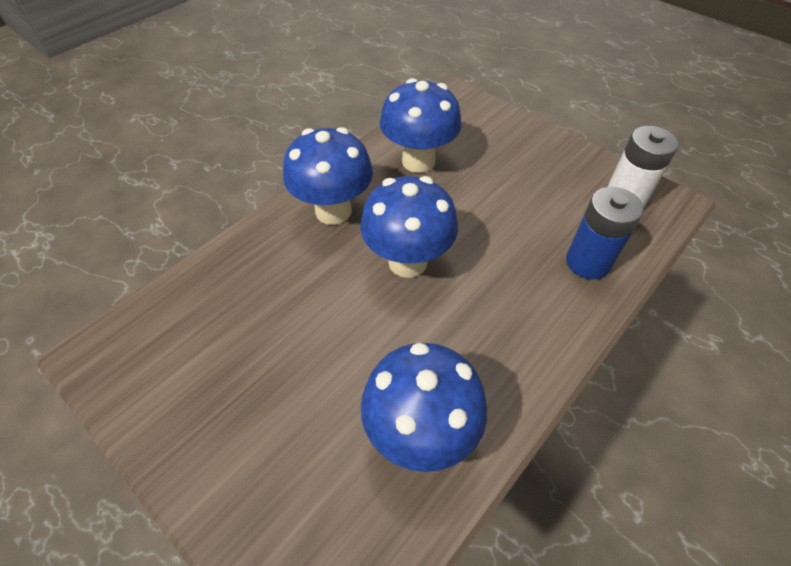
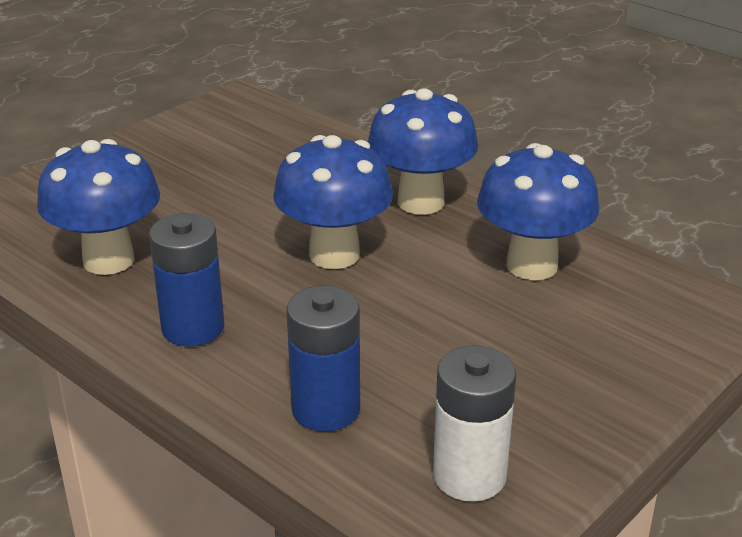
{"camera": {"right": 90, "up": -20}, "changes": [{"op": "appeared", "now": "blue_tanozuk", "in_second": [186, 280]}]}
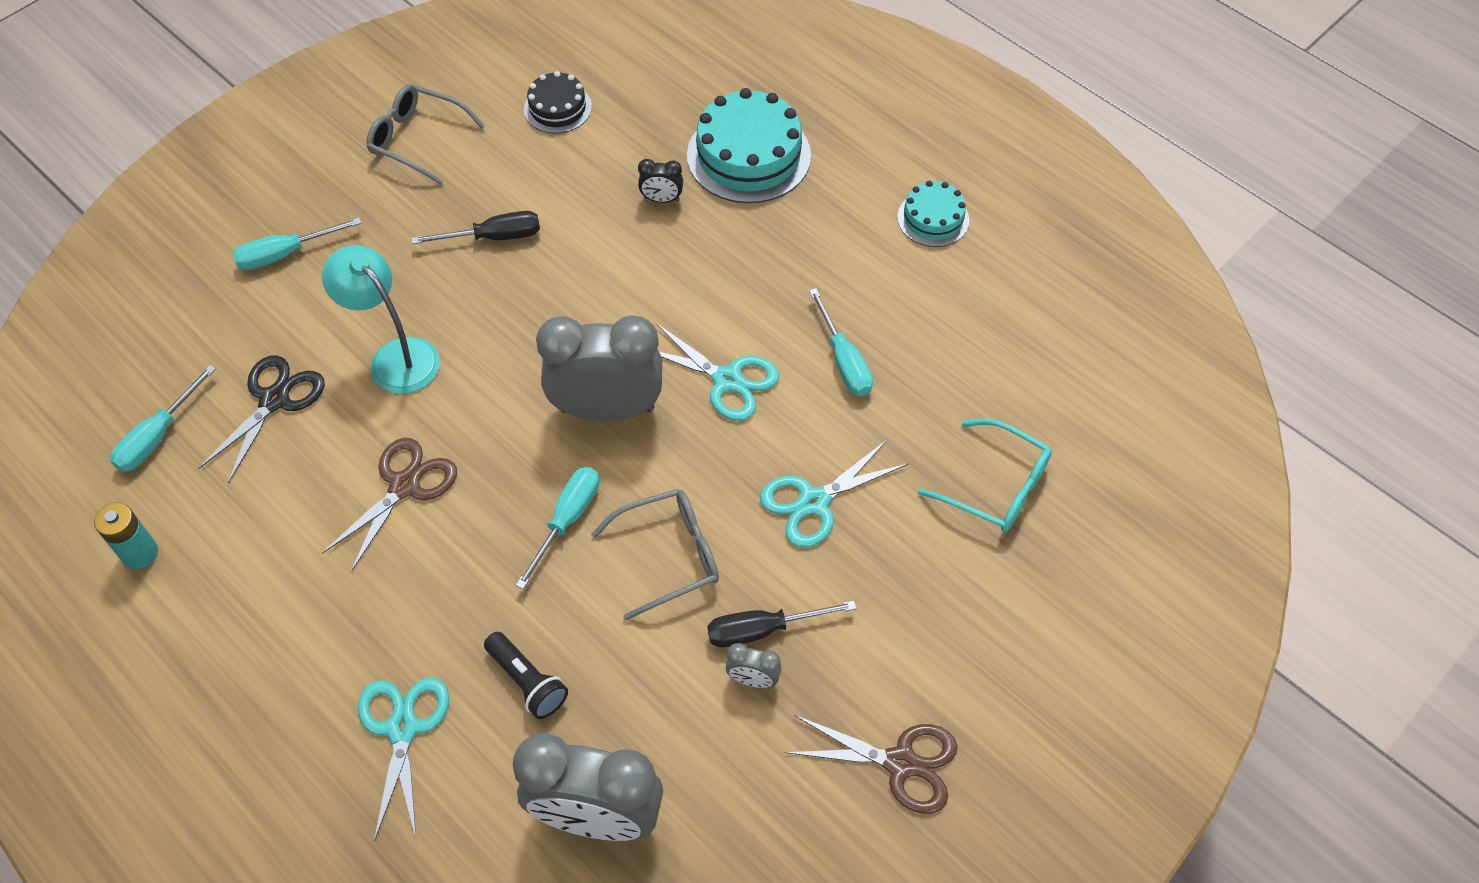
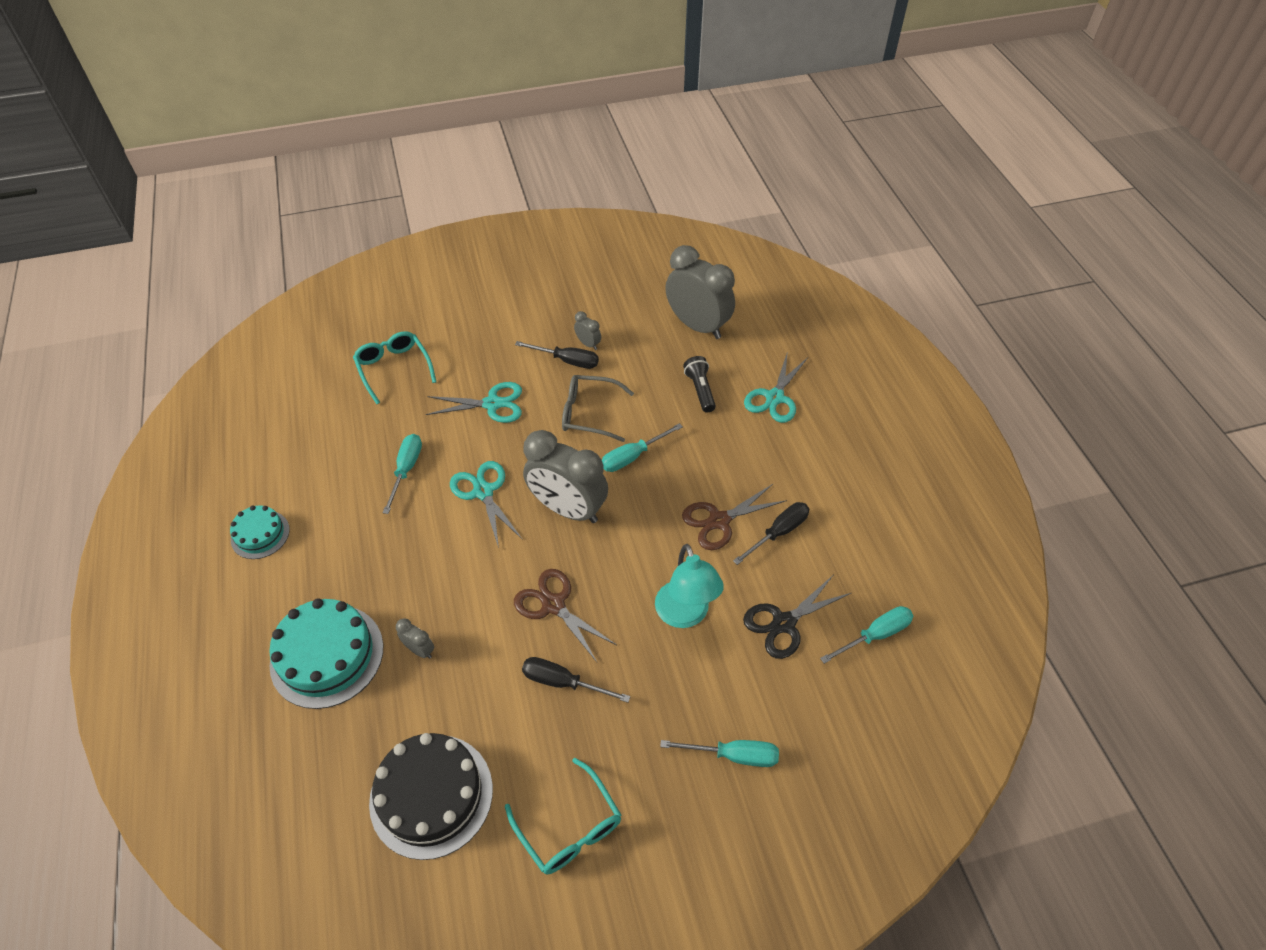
{"camera": {"right": -150, "up": -5}, "changes": [{"op": "size", "was": "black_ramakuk", "in_first": [558, 102], "in_second": [431, 796], "ratio": 1.78}, {"op": "colour", "was": "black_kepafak", "now": "grey_kepafak", "in_first": [660, 181], "in_second": [415, 638]}, {"op": "colour", "was": "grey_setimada", "now": "turquoise_setimada", "in_first": [426, 135], "in_second": [563, 816]}, {"op": "relocated", "was": "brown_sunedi", "in_first": [871, 764], "in_second": [565, 615]}, {"op": "appeared", "now": "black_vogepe", "in_second": [771, 533]}, {"op": "missing", "was": "turquoise_tanozuk", "in_first": [126, 536]}]}
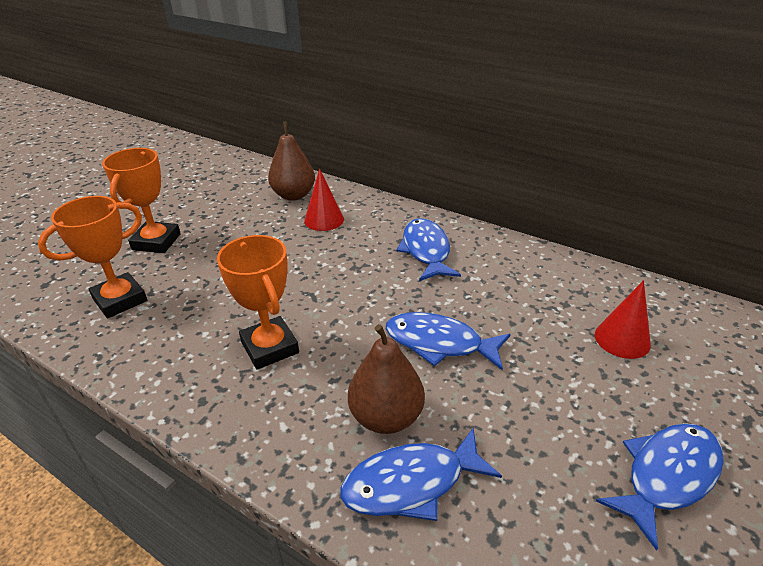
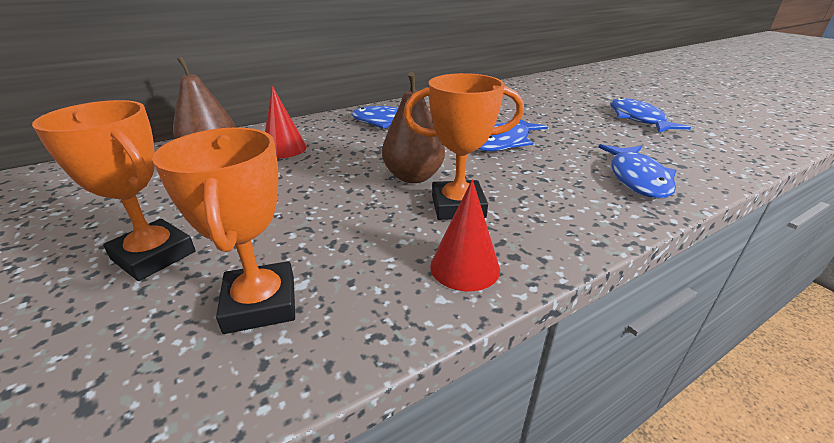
{"camera": {"right": -65, "up": -5}, "changes": [{"op": "relocated", "was": "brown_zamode", "in_first": [386, 379], "in_second": [413, 127]}, {"op": "relocated", "was": "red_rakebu", "in_first": [623, 319], "in_second": [465, 235]}]}
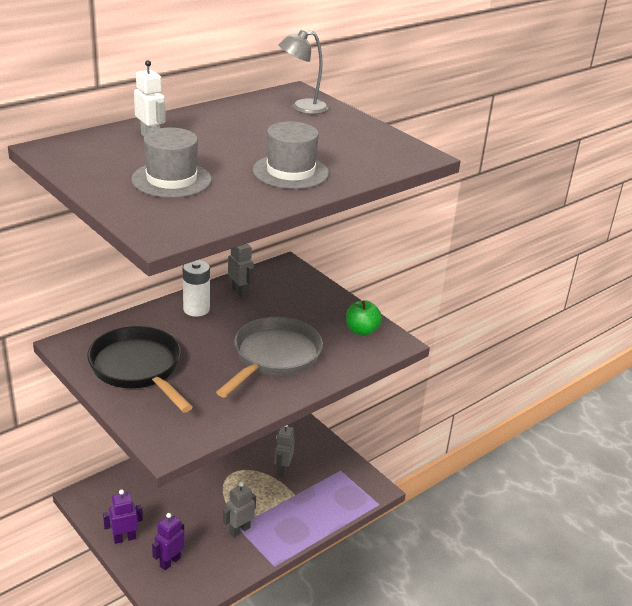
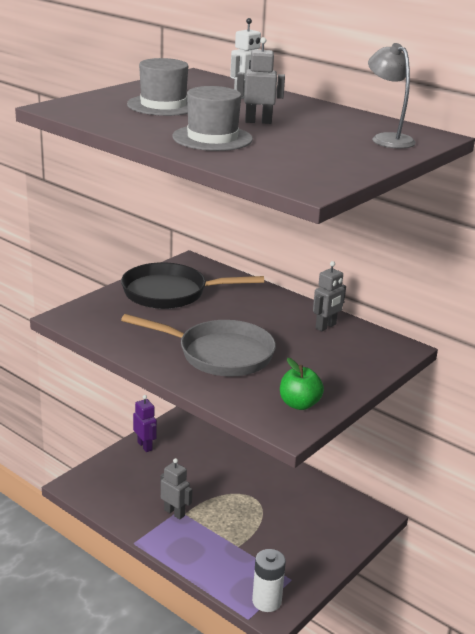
{"camera": {"right": 80, "up": -5}, "changes": [{"op": "spun", "was": "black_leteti", "in_first": [140, 369], "in_second": [192, 285], "clockwise": -135}, {"op": "relocated", "was": "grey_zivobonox", "in_first": [284, 450], "in_second": [261, 80]}, {"op": "relocated", "was": "white_tanozuk", "in_first": [196, 288], "in_second": [269, 580]}, {"op": "missing", "was": "purple_zivobonox", "in_first": [168, 542]}]}
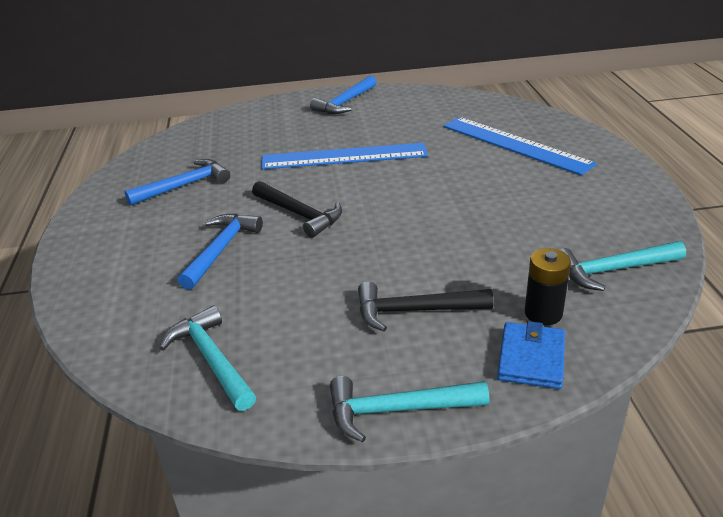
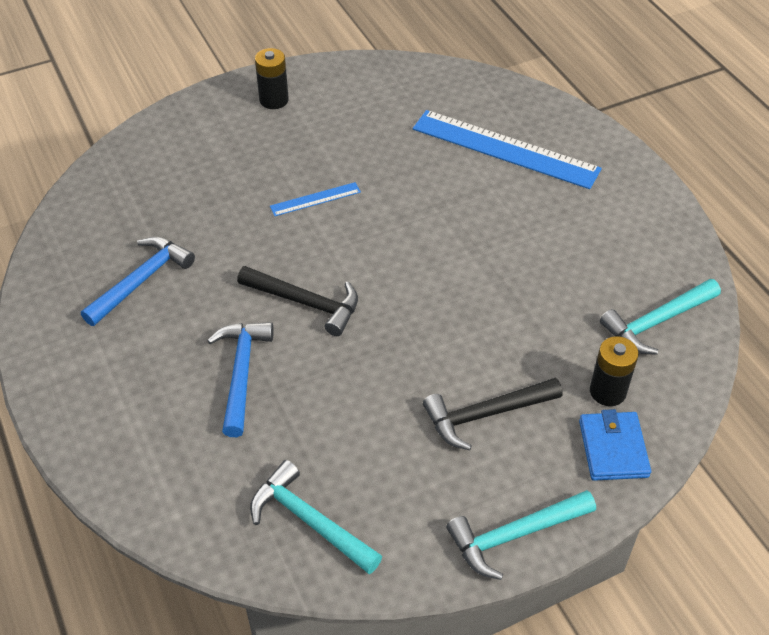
{"camera": {"right": -20, "up": 15}, "changes": [{"op": "exchanged", "was": "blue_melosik", "now": "black_tanozuk", "in_first": [343, 95], "in_second": [272, 78]}, {"op": "size", "was": "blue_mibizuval", "in_first": [344, 156], "in_second": [315, 199], "ratio": 0.46}]}
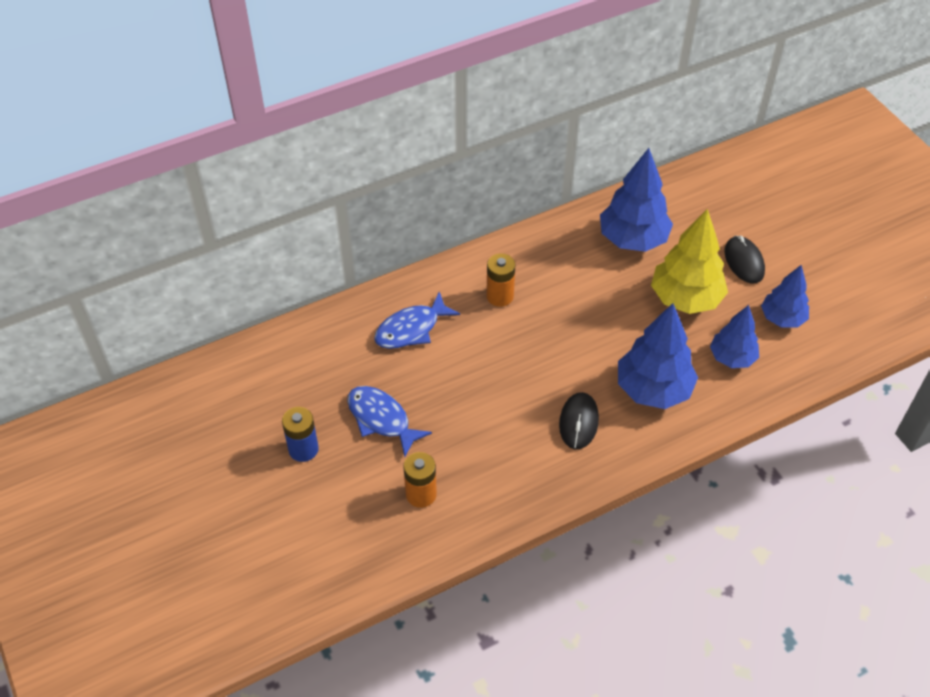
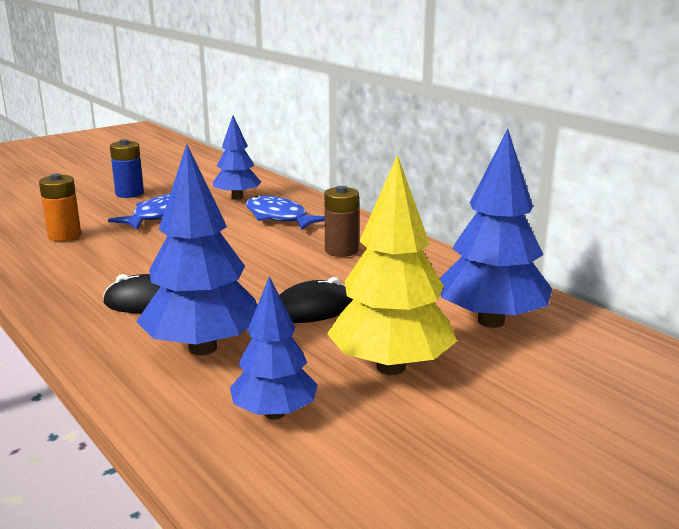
{"camera": {"right": 80, "up": -30}, "changes": [{"op": "relocated", "was": "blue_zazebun", "in_first": [785, 296], "in_second": [237, 157]}, {"op": "relocated", "was": "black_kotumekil", "in_first": [744, 259], "in_second": [316, 300]}, {"op": "colour", "was": "orange_tanozuk", "now": "brown_tanozuk", "in_first": [500, 280], "in_second": [341, 221]}]}
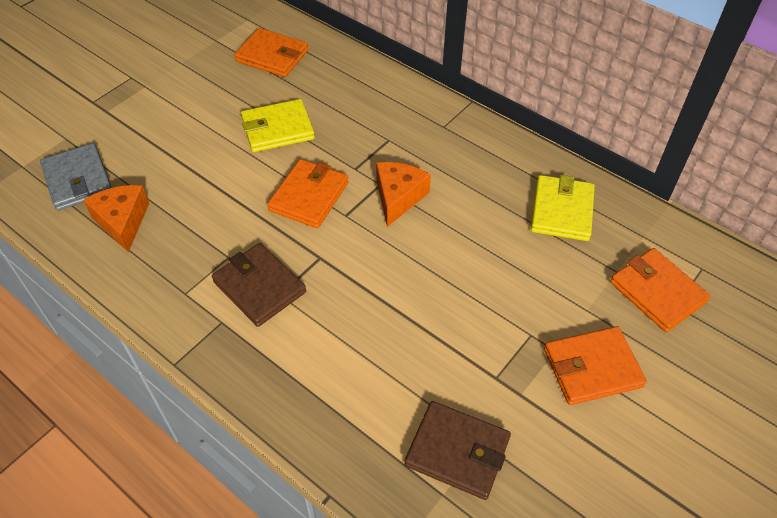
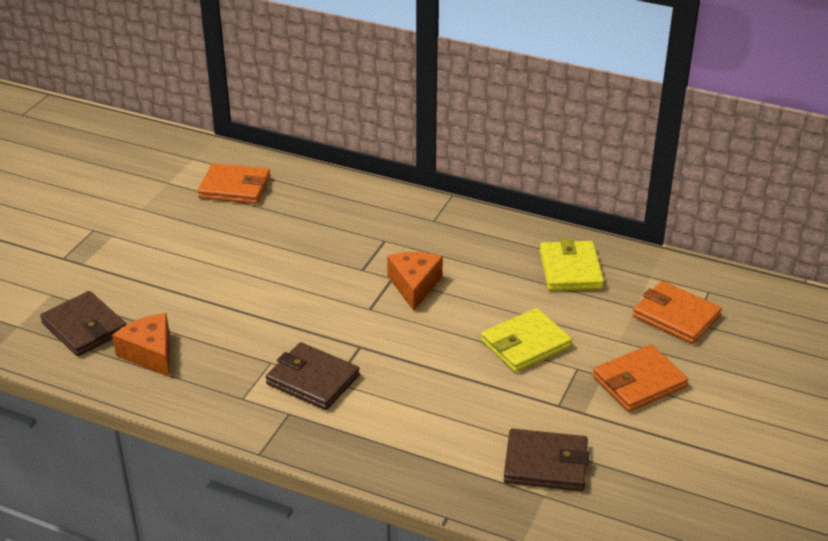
{"camera": {"right": -15, "up": -15}, "changes": [{"op": "colour", "was": "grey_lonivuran", "now": "brown_lonivuran", "in_first": [76, 177], "in_second": [83, 323]}, {"op": "relocated", "was": "yellow_lonivuran", "in_first": [278, 125], "in_second": [526, 340]}, {"op": "missing", "was": "orange_lonivuran", "in_first": [308, 193]}]}
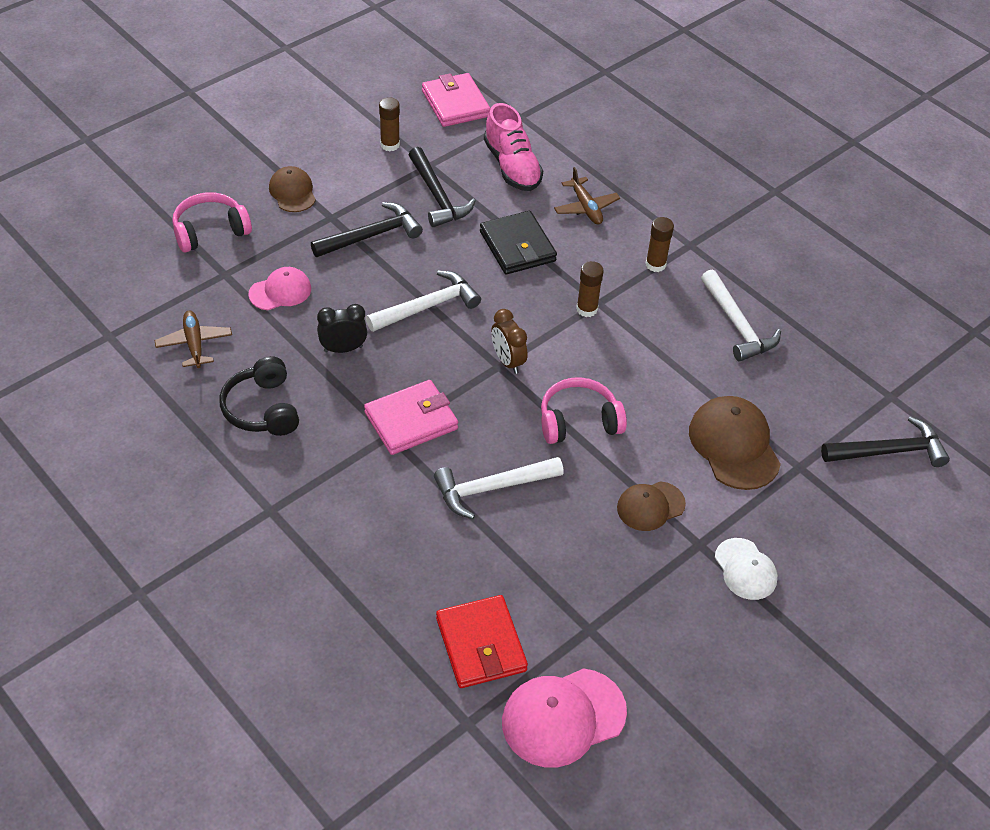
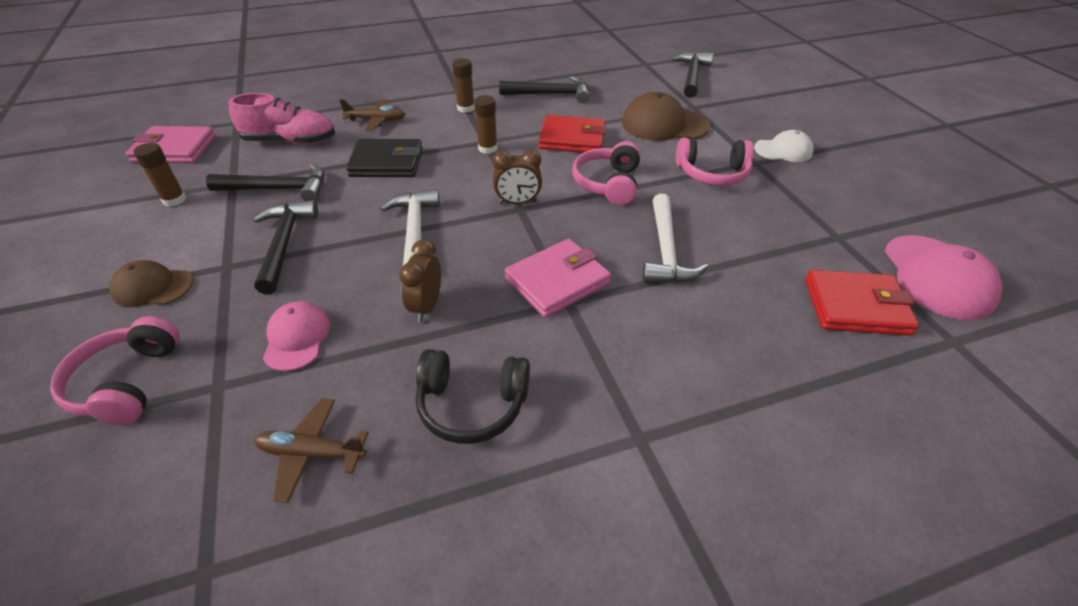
{"camera": {"right": -65, "up": -5}, "changes": [{"op": "colour", "was": "black_kepafak", "now": "brown_kepafak", "in_first": [342, 328], "in_second": [420, 280]}, {"op": "colour", "was": "white_melosik", "now": "black_melosik", "in_first": [741, 316], "in_second": [544, 89]}, {"op": "spun", "was": "pink_lonivuran", "in_first": [411, 417], "in_second": [558, 278], "clockwise": 60}, {"op": "appeared", "now": "red_lonivuran", "in_second": [572, 134]}, {"op": "exchanged", "was": "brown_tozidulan", "now": "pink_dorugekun", "in_first": [651, 506], "in_second": [715, 162]}]}
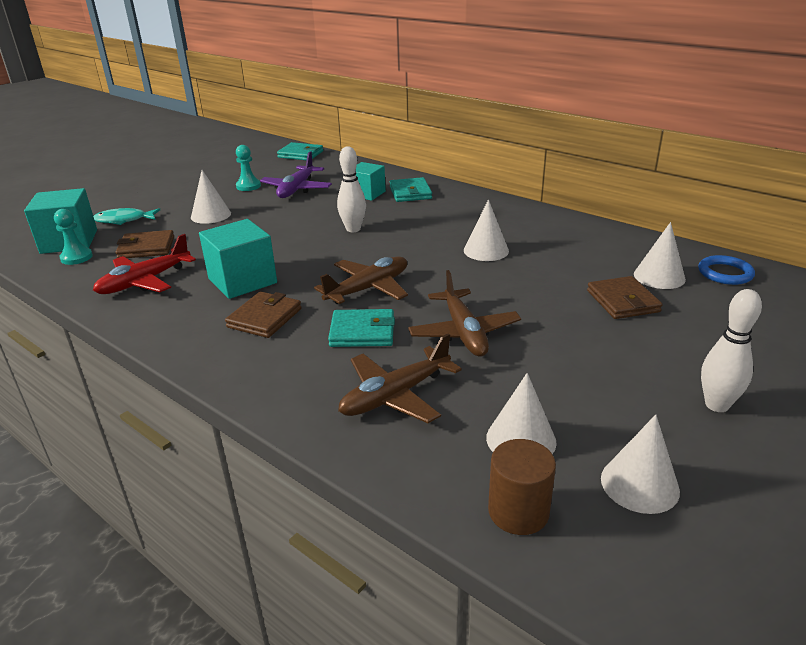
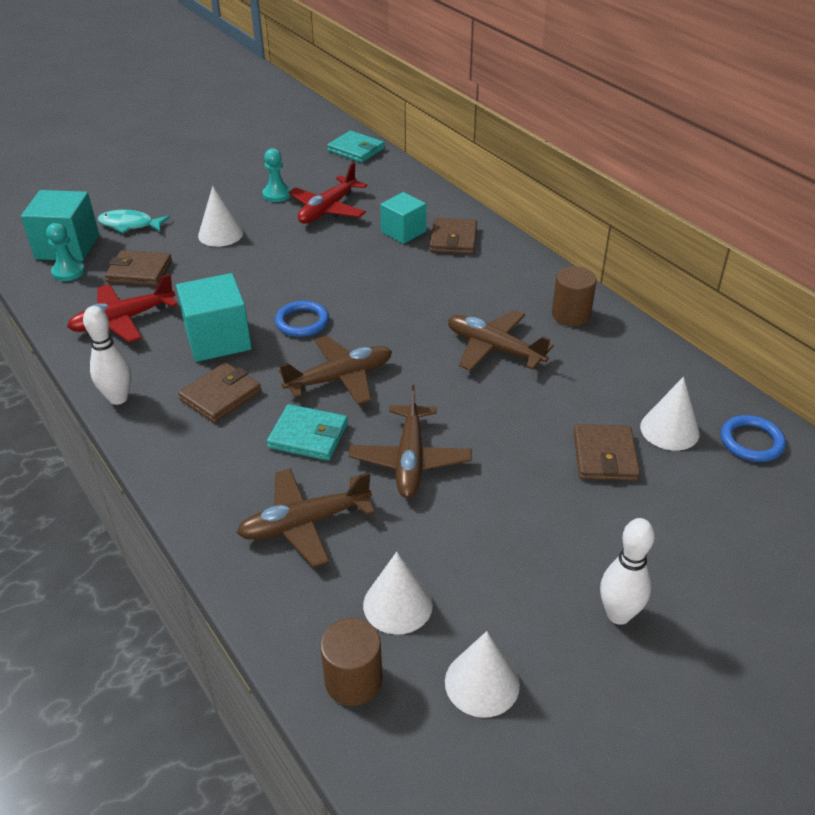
{"camera": {"right": 15, "up": 10}, "changes": [{"op": "relocated", "was": "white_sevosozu", "in_first": [351, 189], "in_second": [107, 355]}, {"op": "appeared", "now": "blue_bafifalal", "in_second": [302, 319]}, {"op": "colour", "was": "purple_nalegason", "now": "red_nalegason", "in_first": [296, 174], "in_second": [327, 193]}, {"op": "colour", "was": "turquoise_lonivuran", "now": "brown_lonivuran", "in_first": [411, 189], "in_second": [453, 236]}, {"op": "exchanged", "was": "white_rakebu", "now": "brown_nalegason", "in_first": [486, 230], "in_second": [501, 340]}, {"op": "appeared", "now": "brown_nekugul", "in_second": [574, 296]}]}
